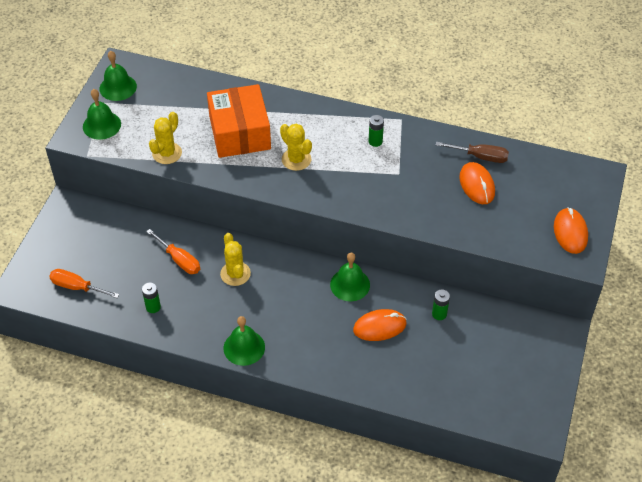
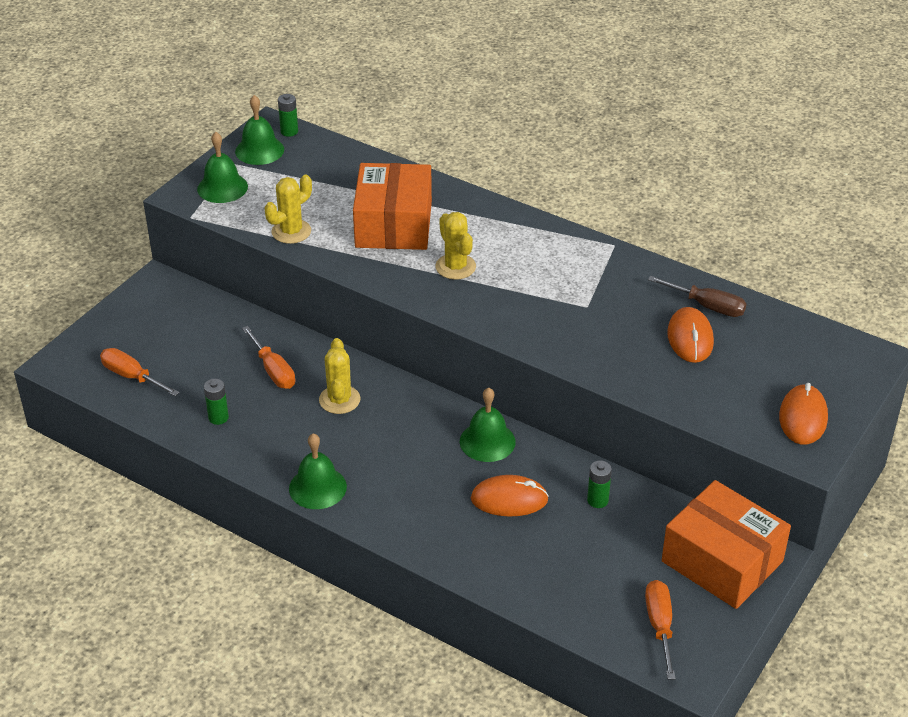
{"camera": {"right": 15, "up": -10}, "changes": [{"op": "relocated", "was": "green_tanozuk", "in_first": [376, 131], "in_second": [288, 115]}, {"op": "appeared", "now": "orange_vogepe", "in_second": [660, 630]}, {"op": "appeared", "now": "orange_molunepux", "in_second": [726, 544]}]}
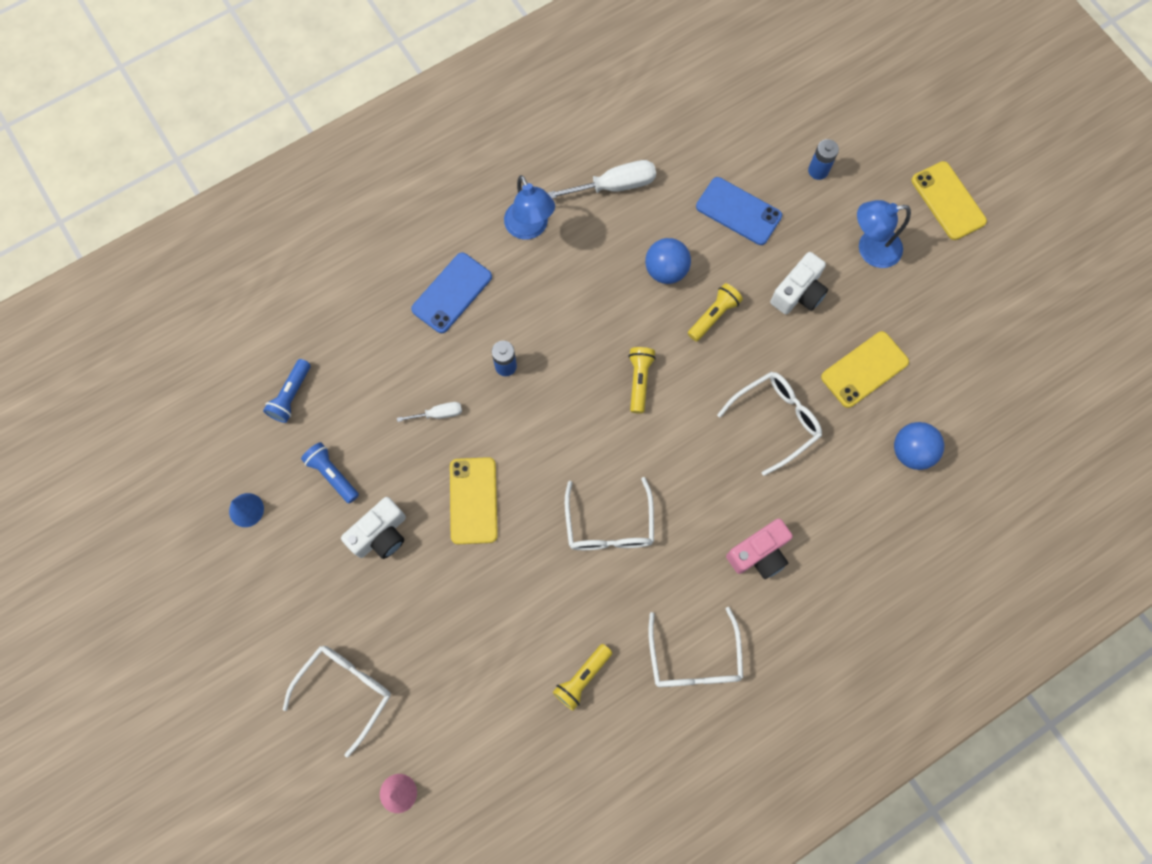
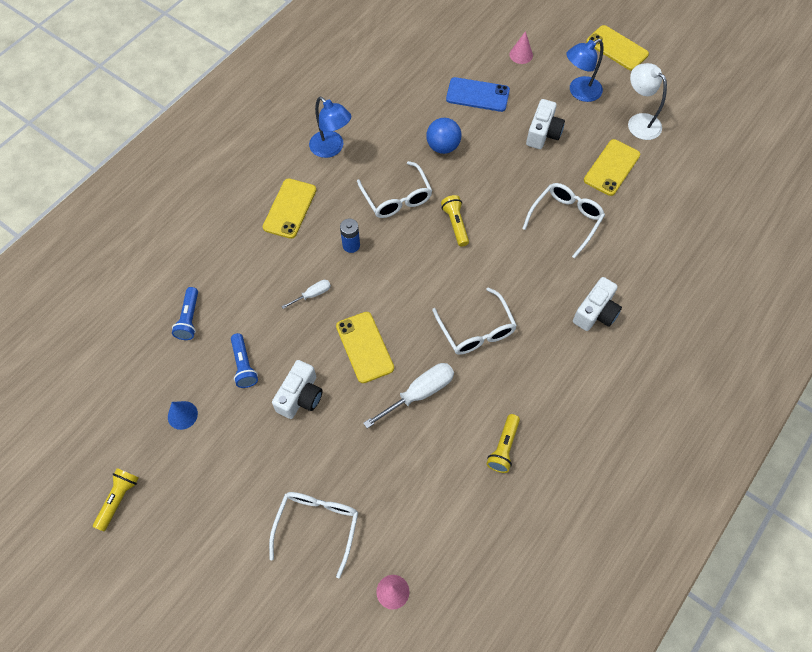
{"camera": {"right": -20, "up": -10}, "changes": [{"op": "relocated", "was": "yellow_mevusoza", "in_first": [715, 312], "in_second": [116, 499]}, {"op": "spun", "was": "blue_mevusoza", "in_first": [330, 472], "in_second": [244, 360], "clockwise": -135}, {"op": "colour", "was": "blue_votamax", "now": "yellow_votamax", "in_first": [451, 292], "in_second": [289, 208]}, {"op": "relocated", "was": "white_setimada", "in_first": [695, 647], "in_second": [394, 189]}, {"op": "relocated", "was": "white_vogepe", "in_first": [602, 179], "in_second": [408, 396]}, {"op": "exchanged", "was": "blue_tanozuk", "now": "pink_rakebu", "in_first": [823, 159], "in_second": [521, 47]}, {"op": "colour", "was": "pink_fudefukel", "now": "white_fudefukel", "in_first": [759, 548], "in_second": [597, 304]}, {"op": "appeared", "now": "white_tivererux", "in_second": [647, 101]}, {"op": "missing", "was": "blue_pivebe", "in_first": [919, 446]}]}
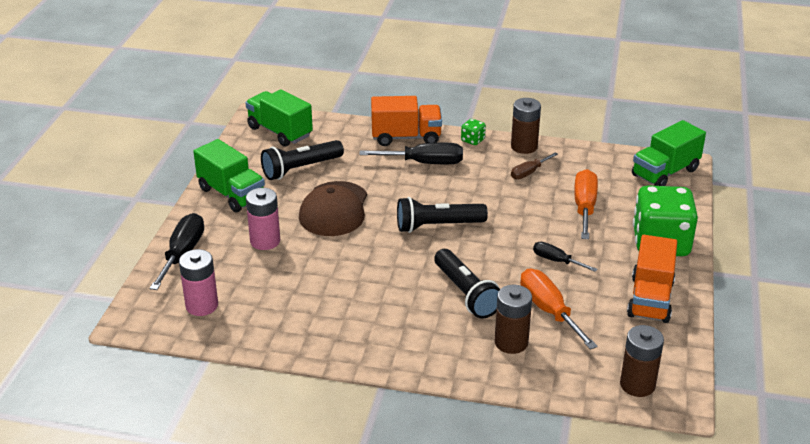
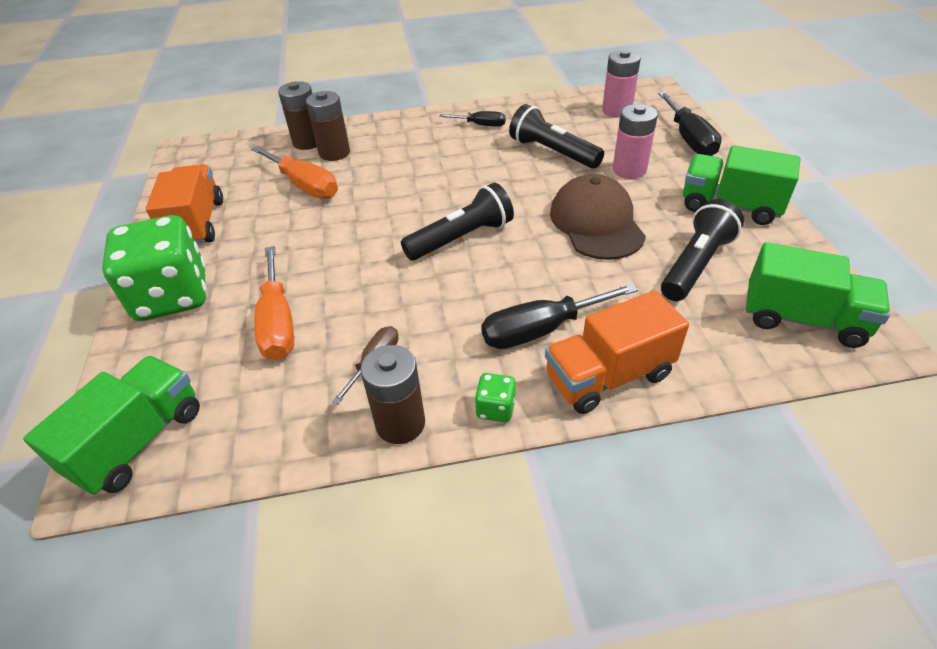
{"camera": {"right": 160, "up": 10}, "changes": [{"op": "relocated", "was": "brown_tanozuk", "in_first": [642, 361], "in_second": [297, 115]}, {"op": "relocated", "was": "black_vogepe", "in_first": [565, 257], "in_second": [472, 119]}, {"op": "relocated", "was": "black_mevusoza", "in_first": [467, 283], "in_second": [556, 136]}]}
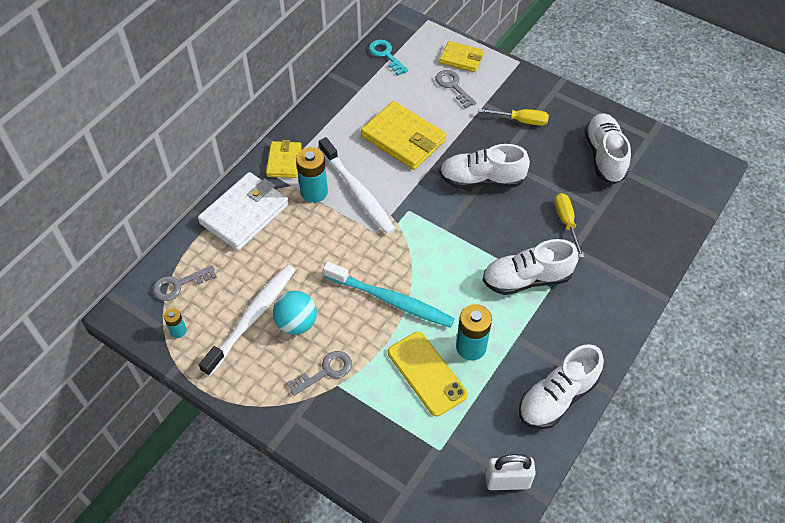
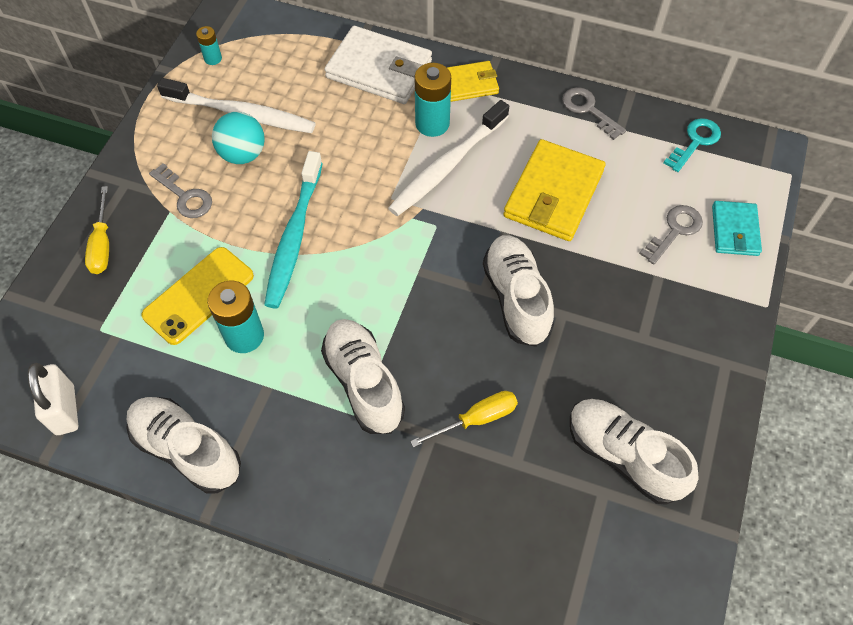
{"camera": {"right": 75, "up": 5}, "changes": [{"op": "relocated", "was": "yellow_vogepe", "in_first": [513, 116], "in_second": [97, 230]}, {"op": "relocated", "was": "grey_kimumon", "in_first": [184, 283], "in_second": [594, 113]}, {"op": "spun", "was": "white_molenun", "in_first": [608, 148], "in_second": [634, 452], "clockwise": -120}, {"op": "colour", "was": "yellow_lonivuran", "now": "turquoise_lonivuran", "in_first": [462, 56], "in_second": [737, 228]}]}
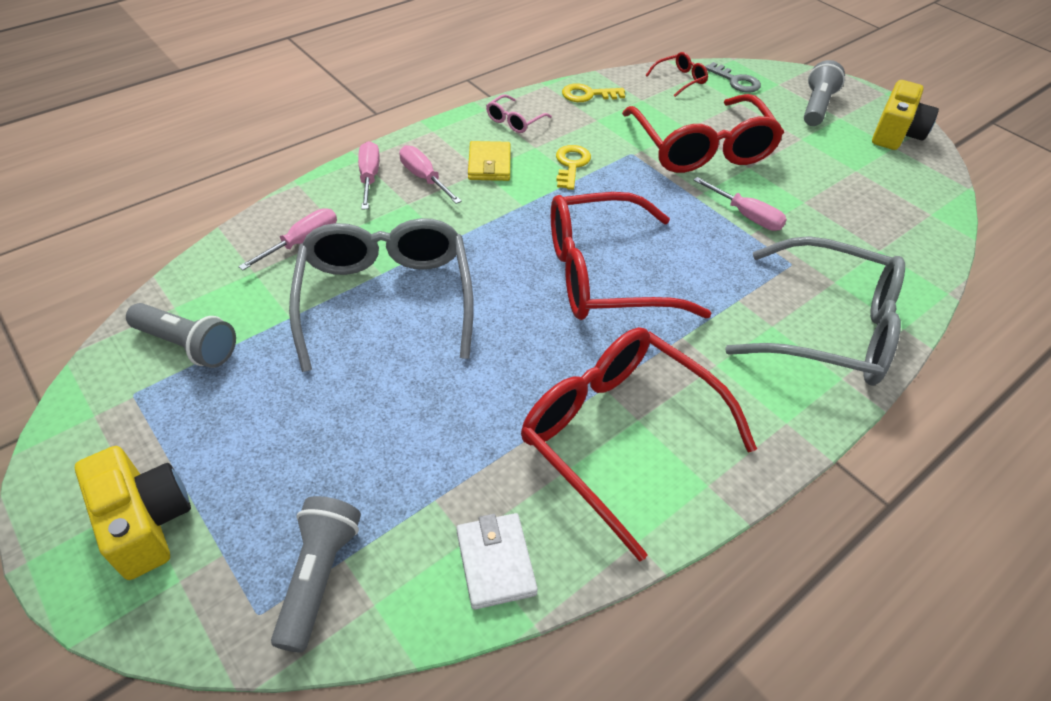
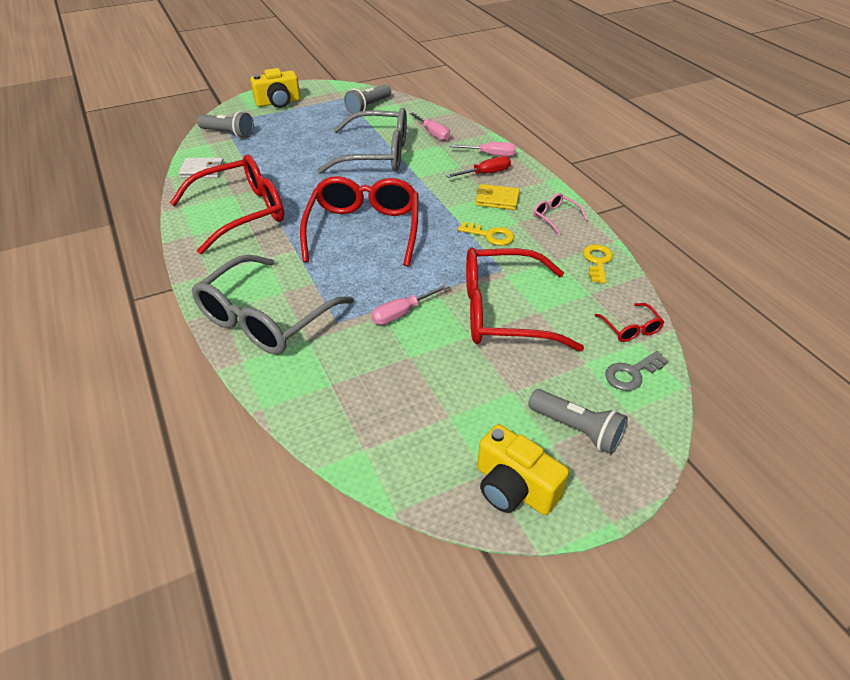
{"camera": {"right": 105, "up": -5}, "changes": [{"op": "colour", "was": "pink_vogepe", "now": "red_vogepe", "in_first": [430, 174], "in_second": [478, 167]}]}
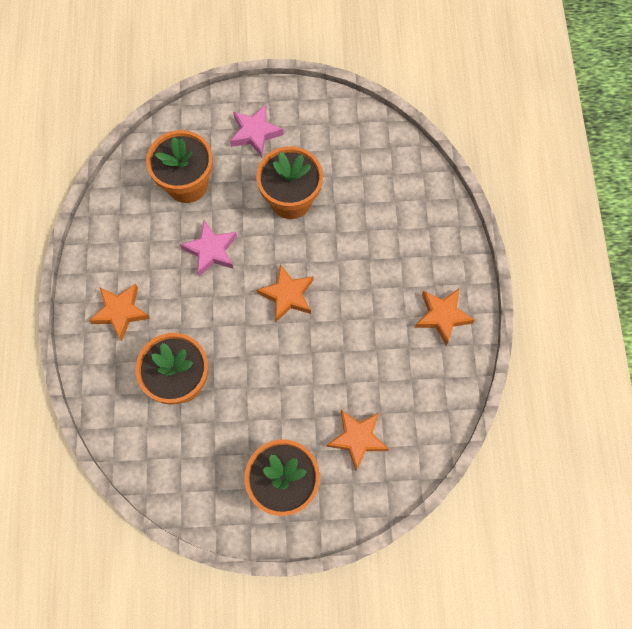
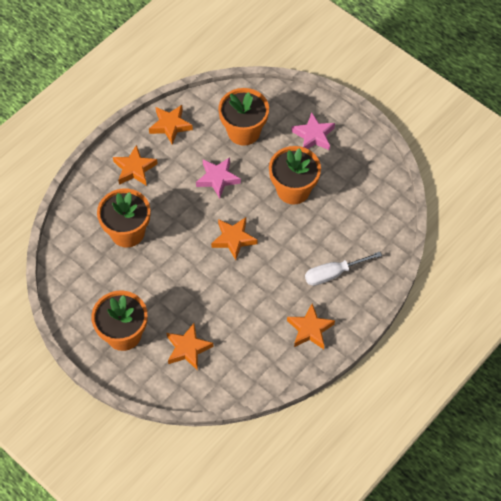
{"camera": {"right": 45, "up": -10}, "changes": [{"op": "appeared", "now": "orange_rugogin", "in_second": [171, 124]}, {"op": "appeared", "now": "white_vogepe", "in_second": [343, 268]}]}
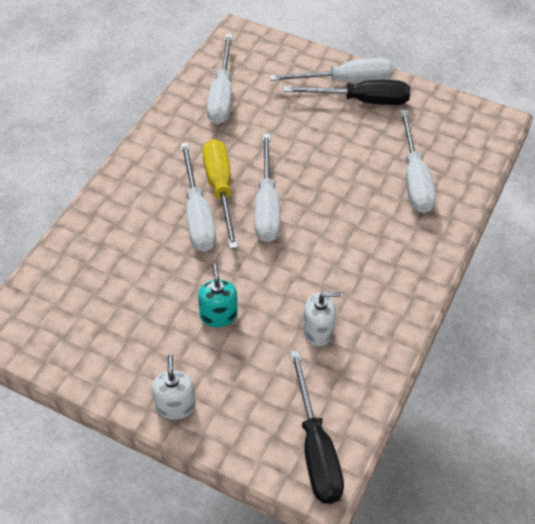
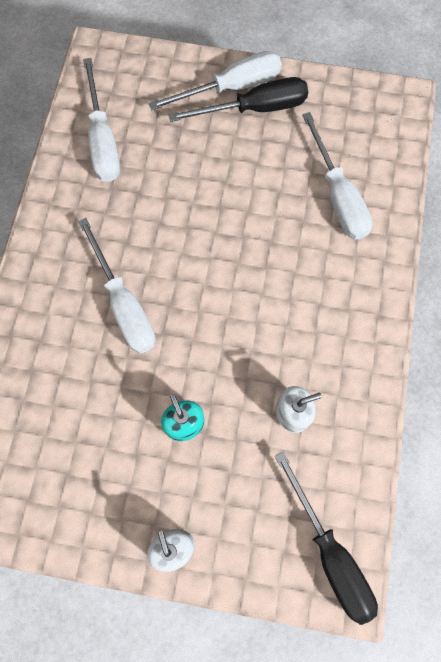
{"camera": {"right": -15, "up": 20}, "changes": [{"op": "missing", "was": "yellow_vogepe", "in_first": [220, 194]}, {"op": "missing", "was": "white_vogepe", "in_first": [268, 188]}]}
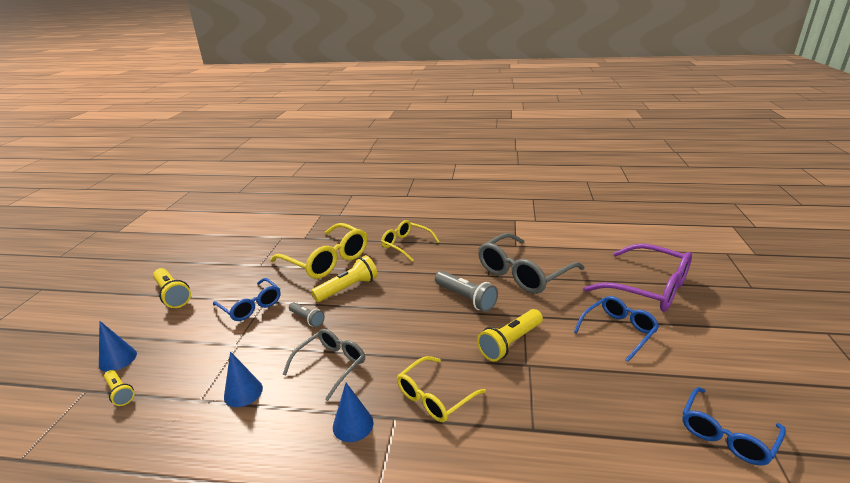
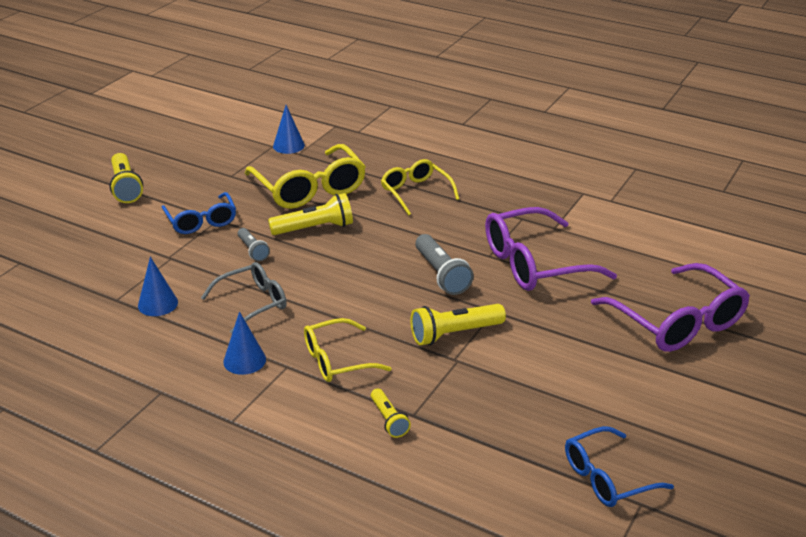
{"camera": {"right": 20, "up": 5}, "changes": [{"op": "relocated", "was": "blue_rakebu", "in_first": [118, 346], "in_second": [289, 129]}, {"op": "relocated", "was": "yellow_mevusoza", "in_first": [119, 388], "in_second": [391, 413]}, {"op": "colour", "was": "grey_setimada", "now": "purple_setimada", "in_first": [531, 263], "in_second": [551, 249]}, {"op": "missing", "was": "blue_setimada", "in_first": [616, 329]}]}
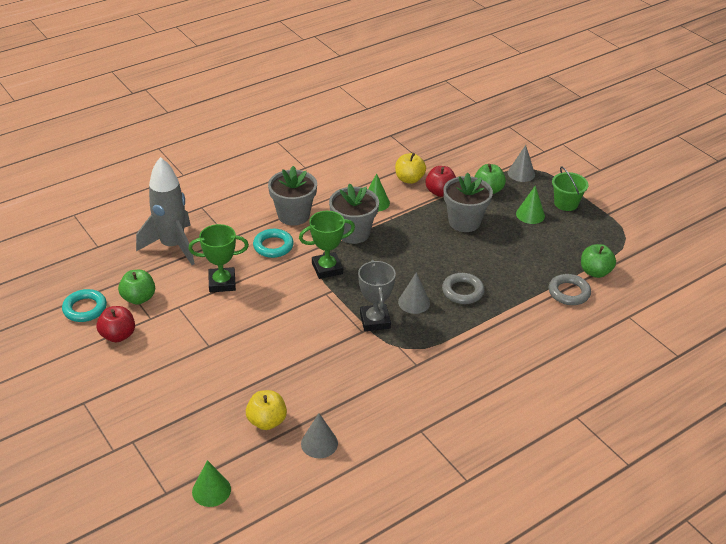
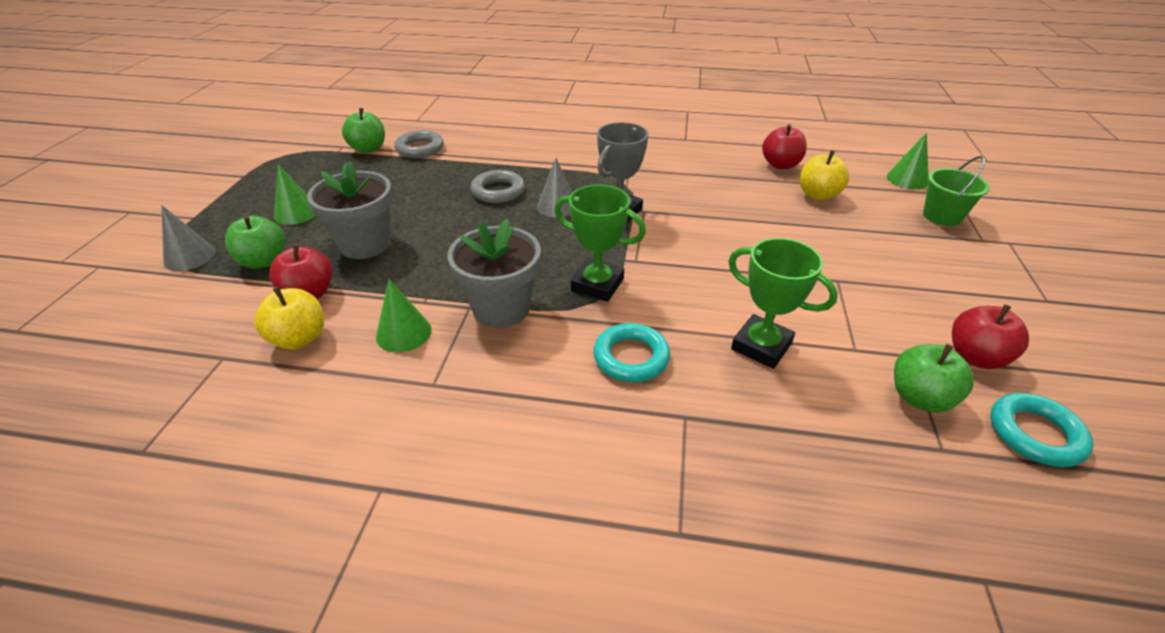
{"camera": {"right": -135, "up": 0}, "changes": [{"op": "exchanged", "was": "grey_rakebu", "now": "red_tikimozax", "in_first": [319, 435], "in_second": [784, 146]}, {"op": "relocated", "was": "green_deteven", "in_first": [570, 188], "in_second": [956, 191]}, {"op": "missing", "was": "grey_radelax", "in_first": [165, 211]}, {"op": "missing", "was": "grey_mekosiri", "in_first": [292, 195]}]}
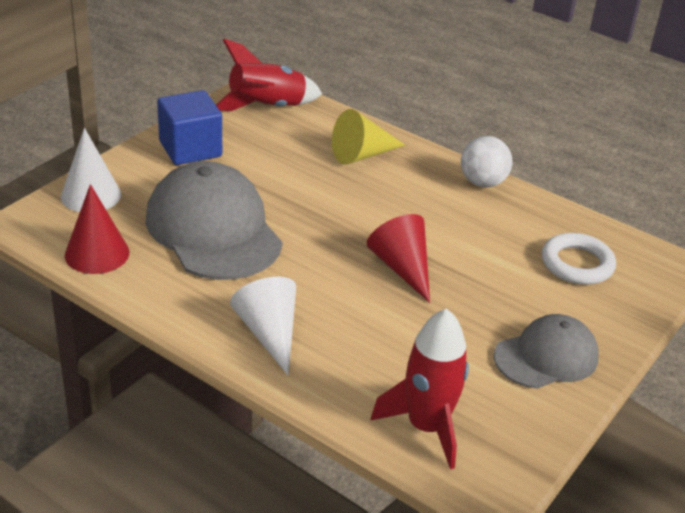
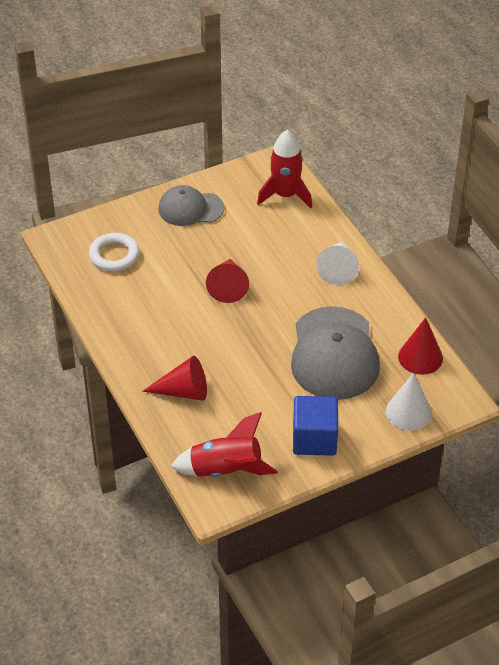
{"camera": {"right": -150, "up": 10}, "changes": [{"op": "colour", "was": "yellow_rakebu", "now": "red_rakebu", "in_first": [369, 137], "in_second": [174, 378]}, {"op": "missing", "was": "white_pivebe", "in_first": [486, 161]}]}
